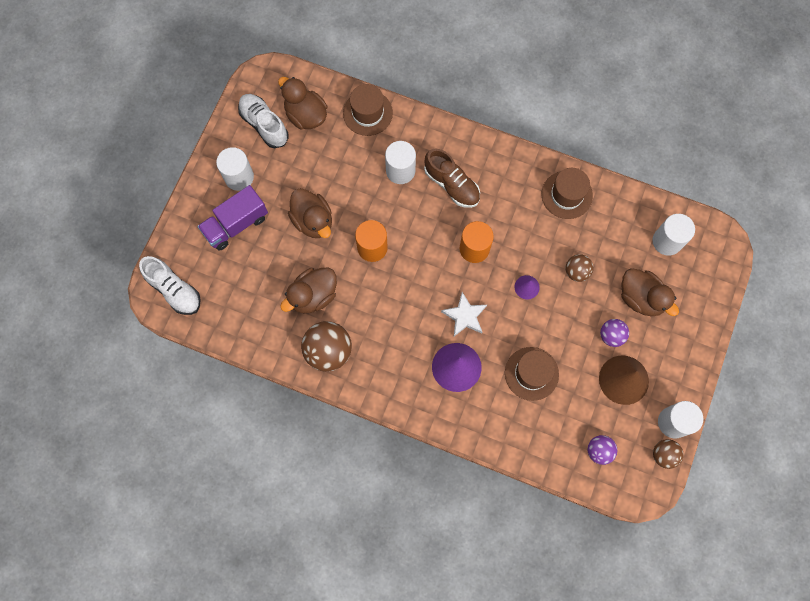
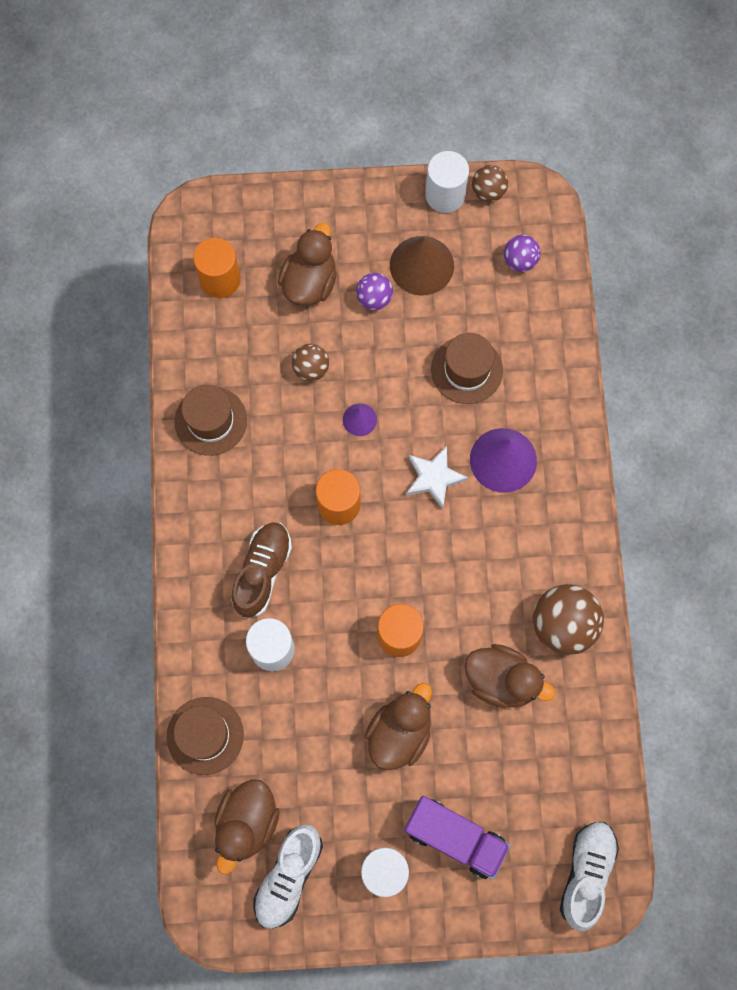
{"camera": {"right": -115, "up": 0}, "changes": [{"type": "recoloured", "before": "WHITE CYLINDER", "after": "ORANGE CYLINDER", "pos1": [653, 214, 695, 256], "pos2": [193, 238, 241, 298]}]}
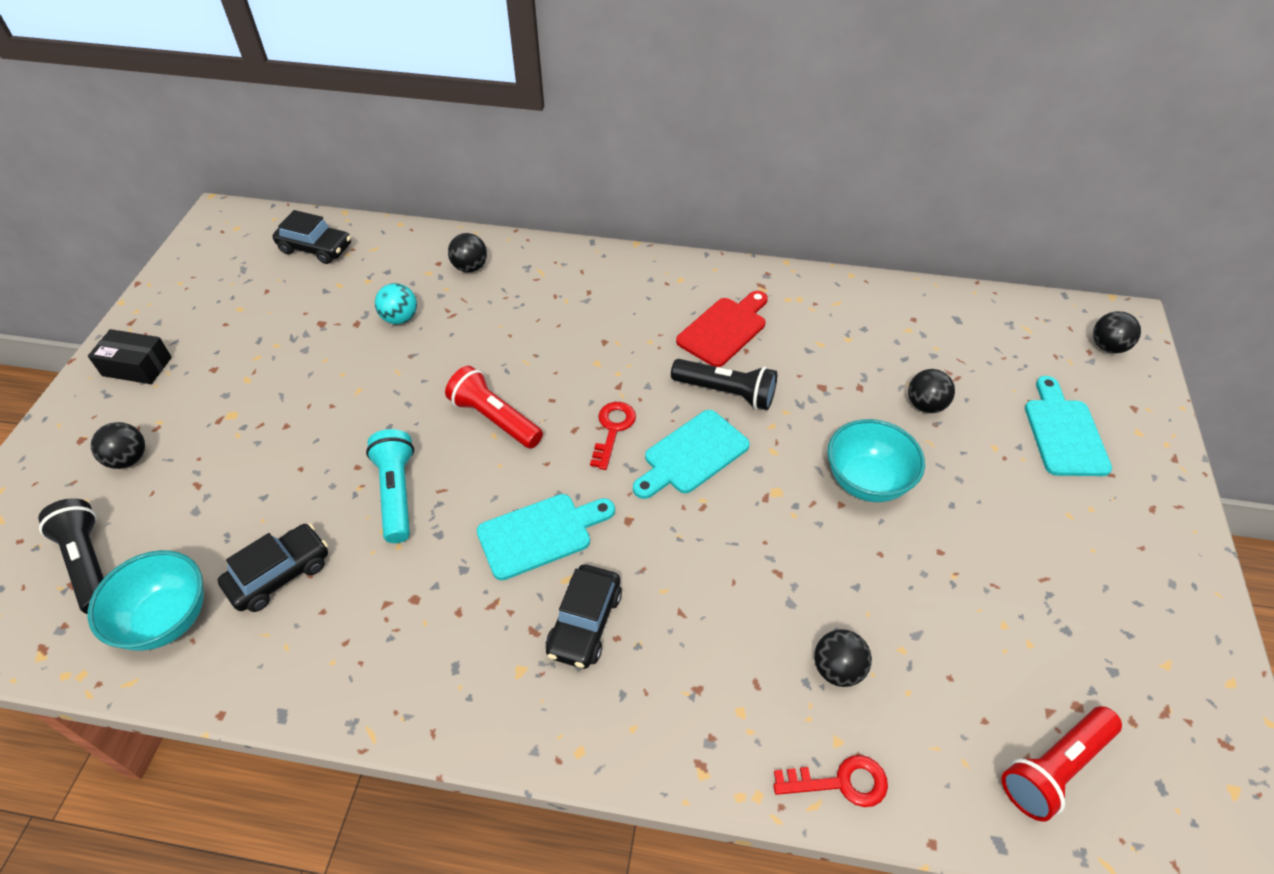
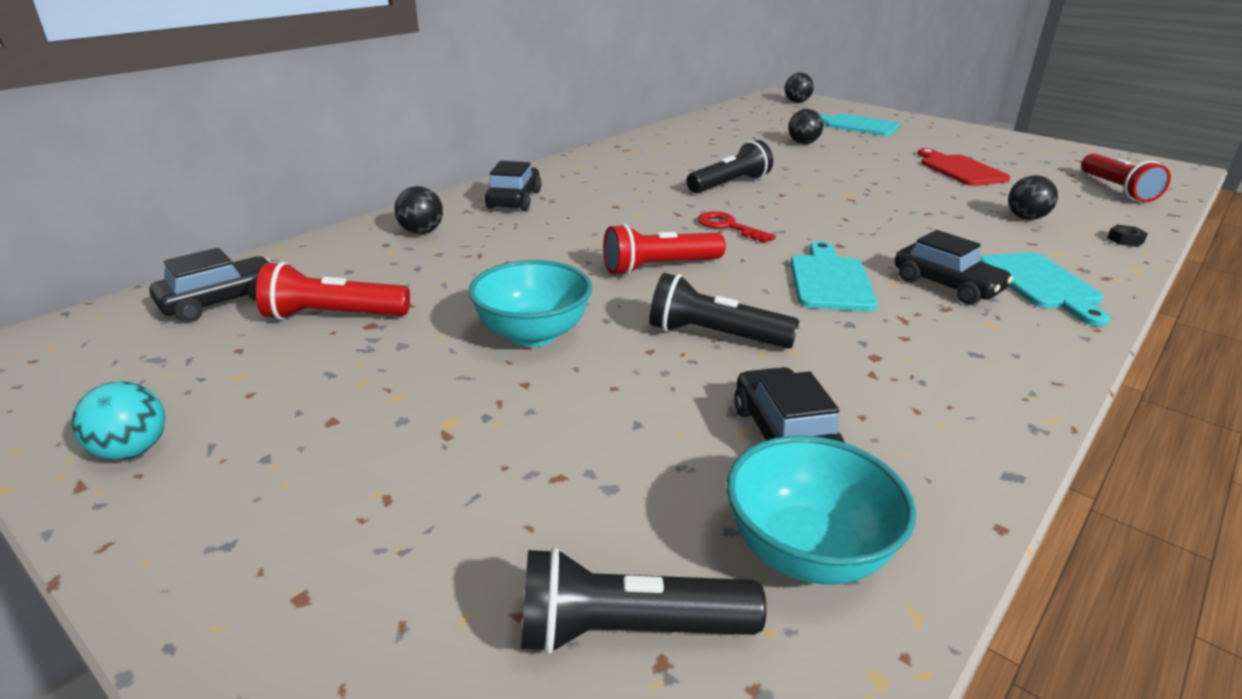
{"camera": {"right": -60, "up": -20}, "changes": [{"type": "removed", "before": "BLACK BOX", "pos1": [88, 329, 172, 384]}, {"type": "removed", "before": "BLACK BALL", "pos1": [91, 422, 145, 469]}, {"type": "recoloured", "before": "TURQUOISE FLASHLIGHT", "after": "BLACK FLASHLIGHT", "pos1": [366, 429, 414, 543], "pos2": [649, 273, 799, 349]}, {"type": "moved", "before": "TURQUOISE BALL", "pos1": [375, 283, 417, 324], "pos2": [72, 381, 166, 460]}, {"type": "moved", "before": "TURQUOISE CUTTING BOARD", "pos1": [633, 410, 750, 499], "pos2": [980, 252, 1111, 327]}, {"type": "moved", "before": "RED CUTTING BOARD", "pos1": [676, 291, 768, 367], "pos2": [918, 148, 1010, 186]}, {"type": "replaced", "before": "RED KEY", "after": "BLACK NUT", "pos1": [773, 755, 888, 807], "pos2": [1107, 225, 1148, 247]}, {"type": "moved", "before": "TURQUOISE BOWL", "pos1": [828, 419, 925, 502], "pos2": [468, 260, 592, 347]}, {"type": "added", "after": "RED FLASHLIGHT", "pos2": [256, 262, 410, 320]}, {"type": "added", "after": "BLACK CAR", "pos2": [485, 161, 542, 211]}]}
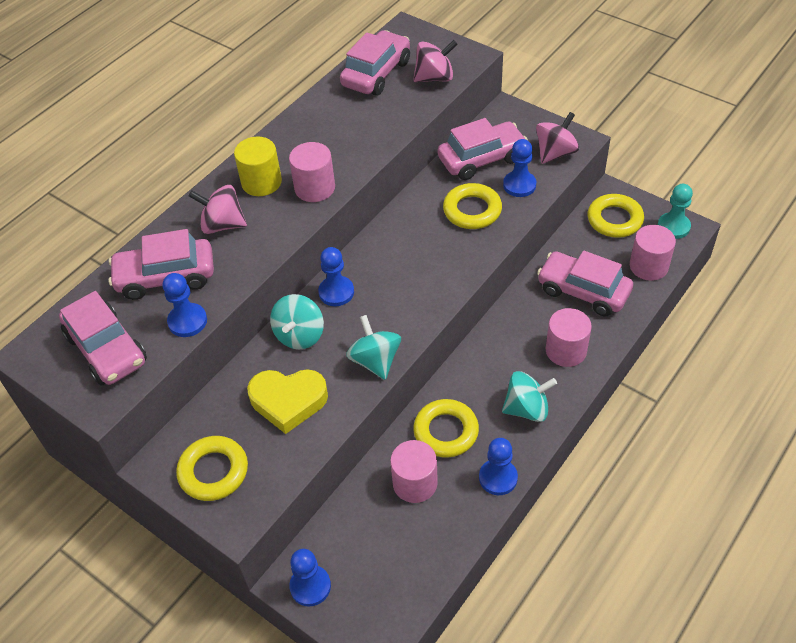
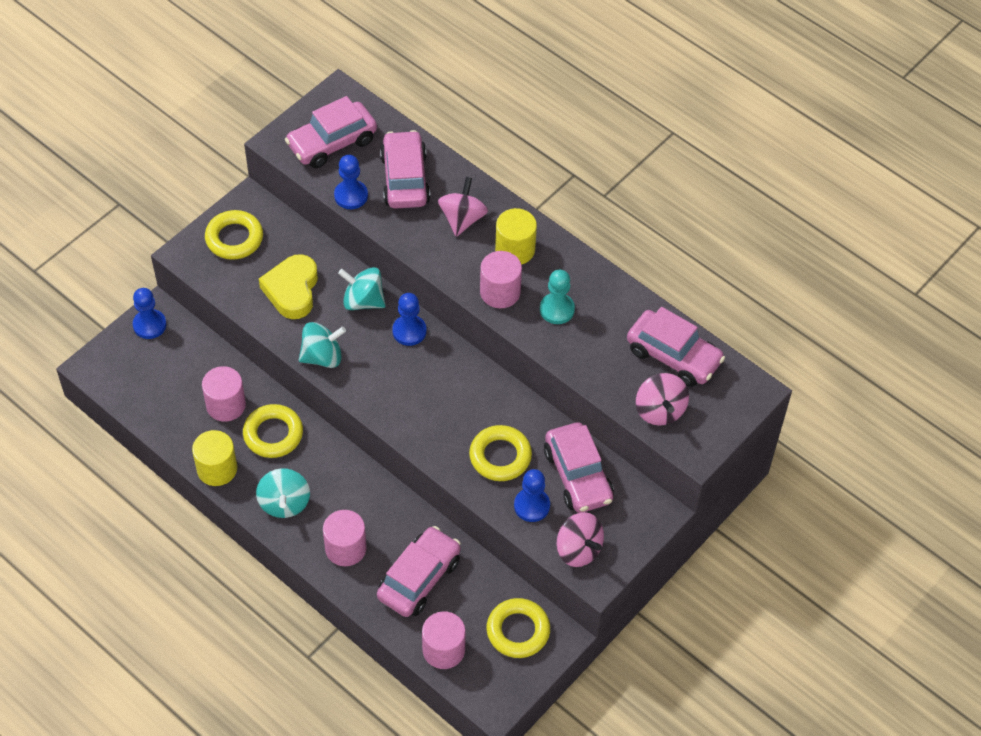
{"camera": {"right": 90, "up": 5}, "changes": [{"type": "replaced", "before": "BLUE PAWN", "after": "YELLOW CYLINDER", "pos1": [479, 438, 518, 495], "pos2": [192, 430, 237, 486]}, {"type": "moved", "before": "TURQUOISE PAWN", "pos1": [658, 184, 693, 239], "pos2": [540, 270, 575, 324]}]}
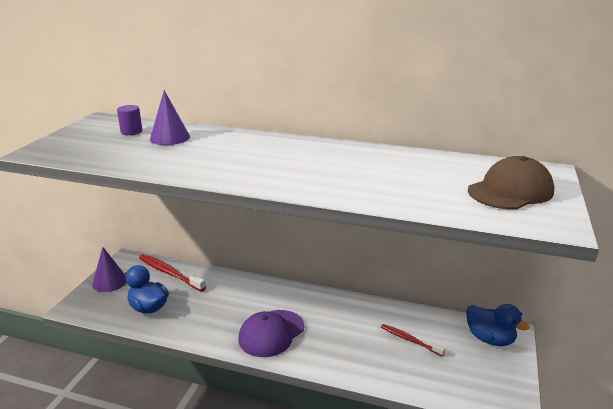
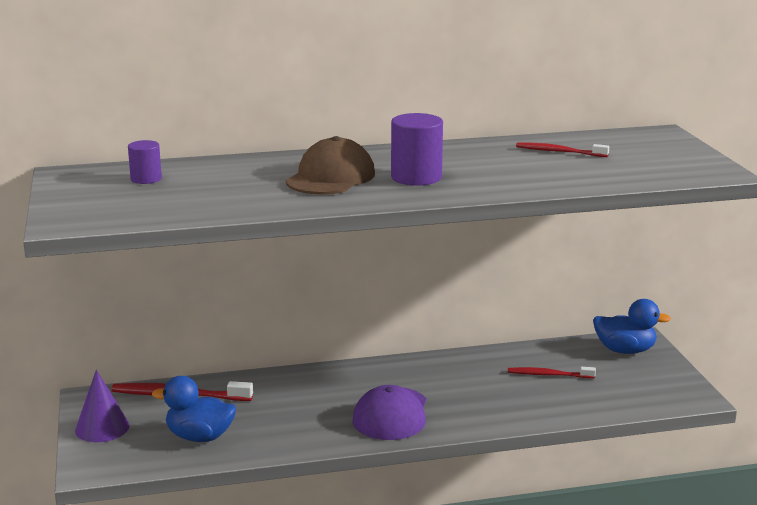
{"camera": {"right": -30, "up": -5}, "changes": [{"type": "removed", "before": "PURPLE CONE", "pos1": [150, 90, 190, 145]}, {"type": "moved", "before": "BROWN CAP", "pos1": [468, 156, 554, 209], "pos2": [286, 136, 375, 194]}, {"type": "added", "after": "PURPLE CYLINDER", "pos2": [391, 113, 443, 186]}, {"type": "added", "after": "RED TOOTHBRUSH", "pos2": [516, 143, 609, 157]}]}
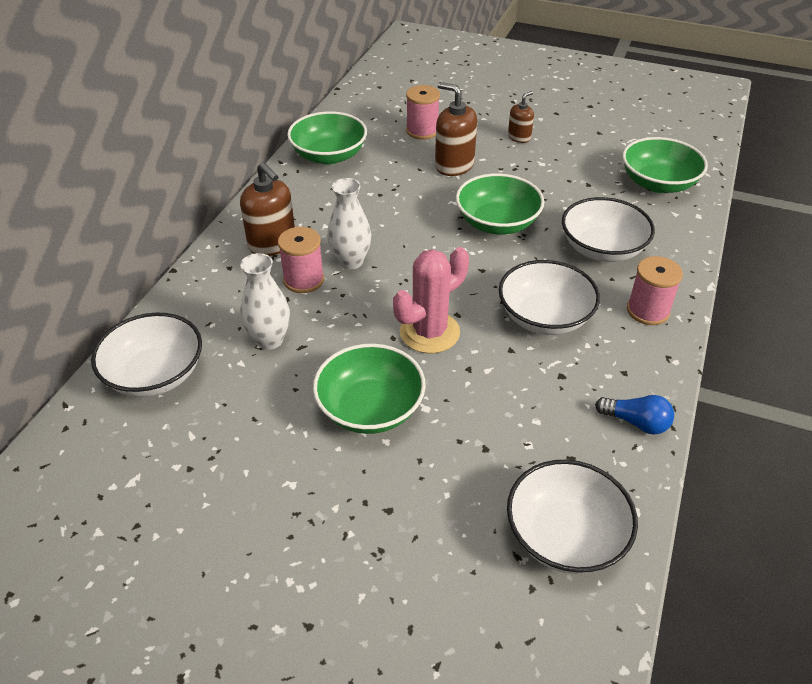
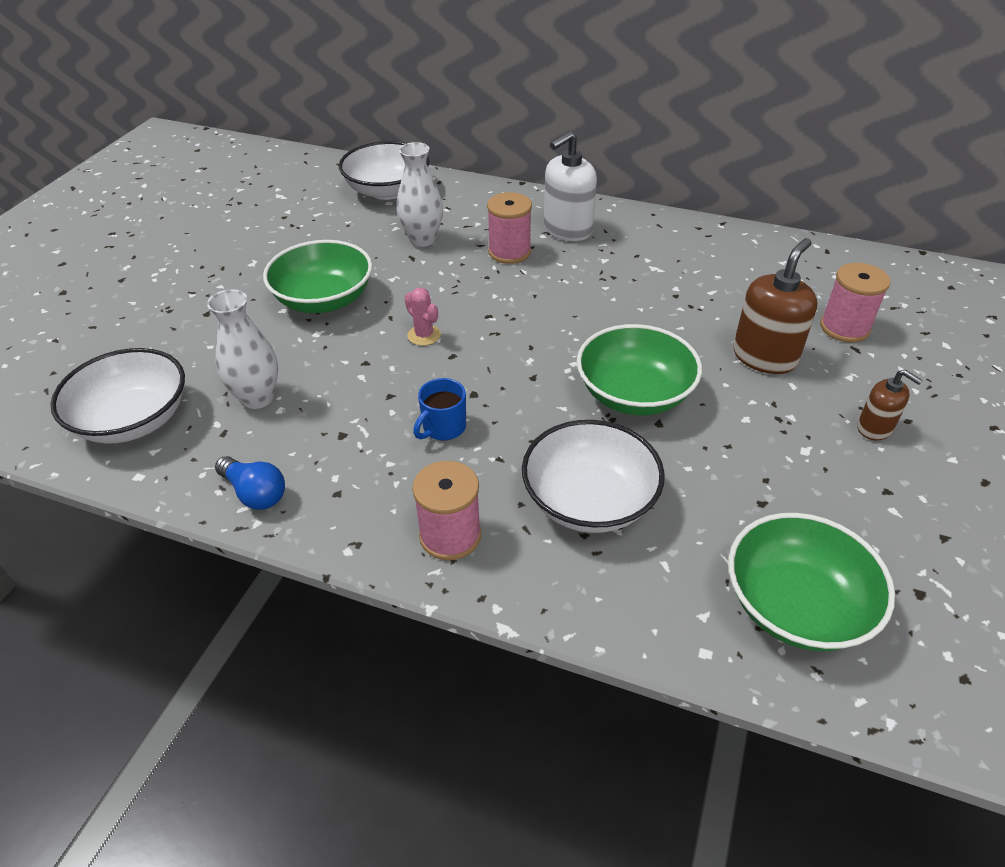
{"camera": {"right": 90, "up": 0}, "changes": [{"type": "recoloured", "before": "BROWN SOAP DISPENSER", "after": "WHITE SOAP DISPENSER", "pos1": [240, 162, 295, 256], "pos2": [544, 131, 597, 241]}, {"type": "removed", "before": "GREEN BOWL", "pos1": [287, 111, 367, 165]}, {"type": "moved", "before": "WHITE VASE", "pos1": [327, 178, 371, 270], "pos2": [207, 289, 278, 409]}, {"type": "resized", "before": "PINK CACTUS", "pos1": [393, 247, 469, 353], "pos2": [405, 287, 441, 346], "scale": 0.5}, {"type": "replaced", "before": "WHITE BOWL", "after": "BLUE MUG", "pos1": [499, 260, 600, 335], "pos2": [413, 378, 466, 440]}, {"type": "turned", "before": "BLUE LIGHT BULB", "pos1": [595, 395, 674, 434], "pos2": [215, 456, 285, 510], "turn": -75}]}
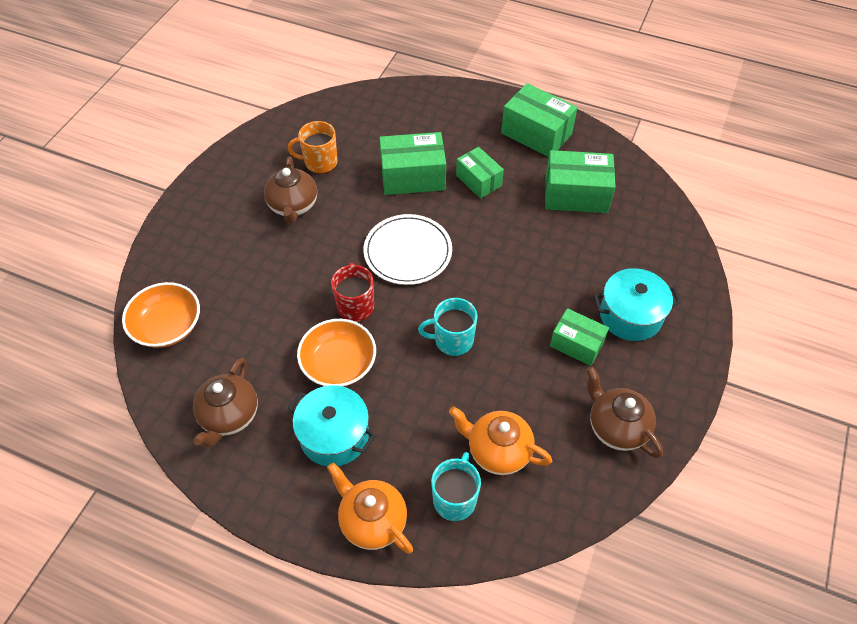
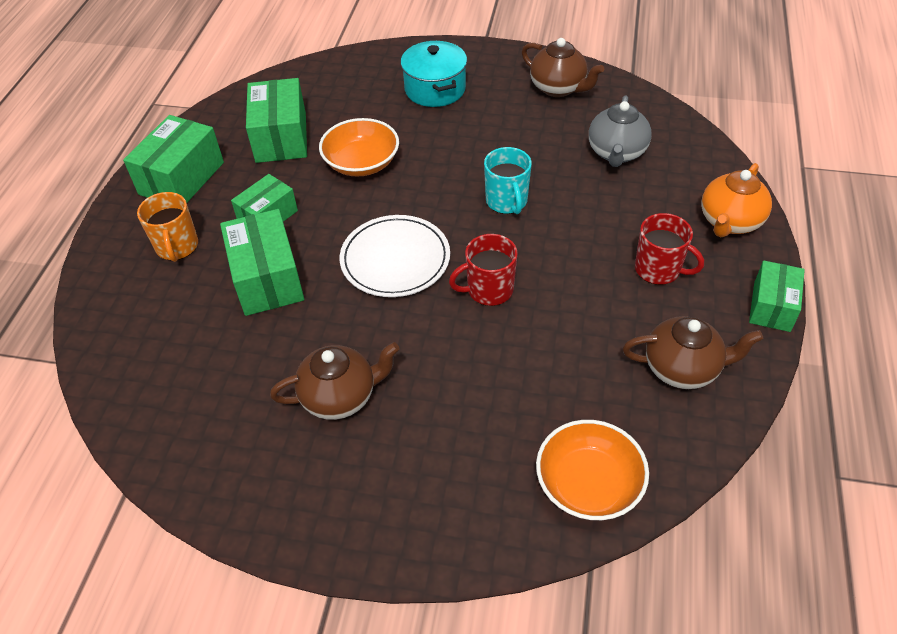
{"camera": {"right": -100, "up": -5}, "changes": [{"type": "moved", "before": "ORANGE MUG", "pos1": [288, 121, 338, 174], "pos2": [137, 192, 198, 262]}, {"type": "replaced", "before": "TURQUOISE POT", "after": "RED MUG", "pos1": [288, 385, 376, 466], "pos2": [635, 213, 704, 285]}, {"type": "moved", "before": "ORANGE BOWL", "pos1": [297, 319, 376, 387], "pos2": [319, 118, 399, 177]}, {"type": "removed", "before": "TURQUOISE MUG", "pos1": [431, 452, 481, 521]}, {"type": "recoloured", "before": "ORANGE TEAPOT", "after": "GREY TEAPOT", "pos1": [449, 406, 552, 475], "pos2": [589, 95, 652, 167]}, {"type": "moved", "before": "GREEN BOX", "pos1": [550, 308, 609, 366], "pos2": [749, 260, 805, 332]}, {"type": "turned", "before": "BROWN TEAPOT", "pos1": [586, 366, 663, 458], "pos2": [522, 38, 604, 97], "turn": -90}]}
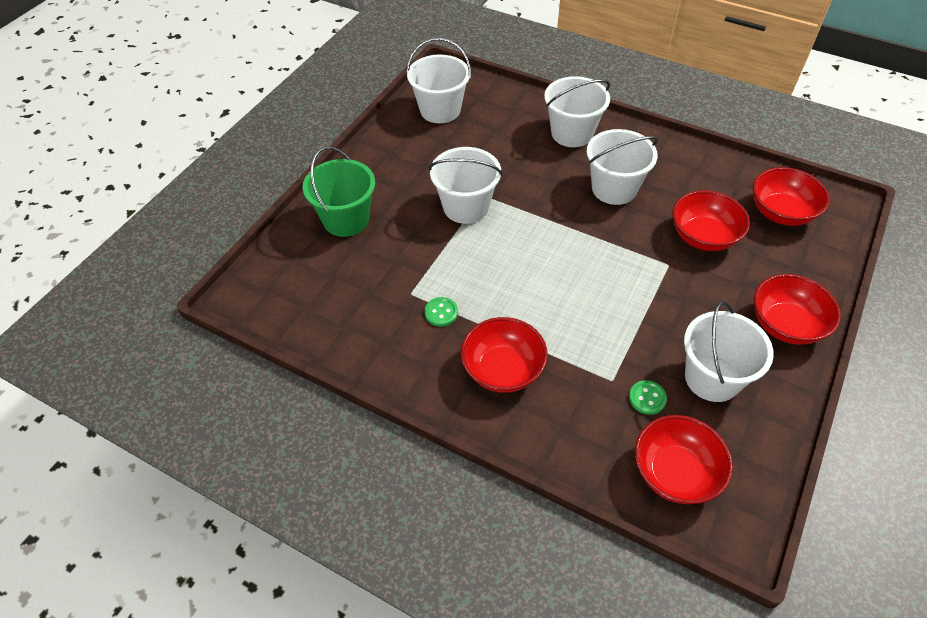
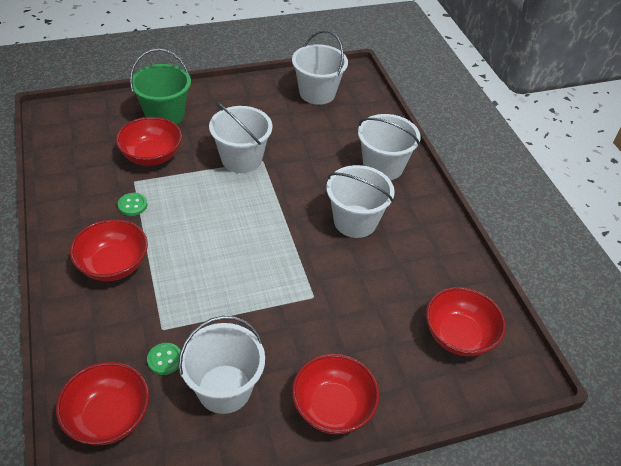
{"camera": {"right": 40, "up": -5}, "changes": [{"type": "moved", "before": "RED BOWL", "pos1": [672, 190, 750, 251], "pos2": [116, 117, 182, 166]}]}
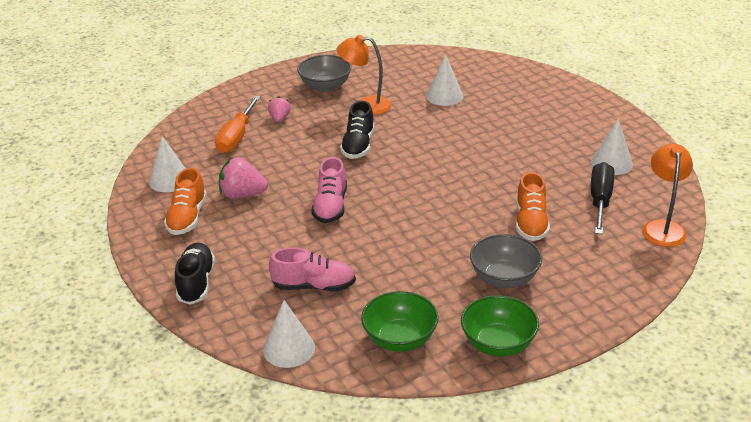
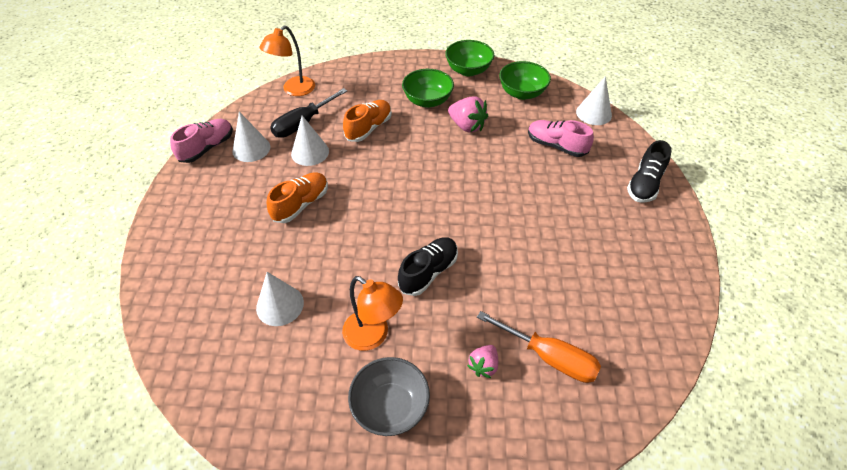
{"camera": {"right": -150, "up": 15}, "changes": [{"type": "moved", "before": "WHITE CONE", "pos1": [149, 136, 186, 192], "pos2": [291, 116, 329, 166]}, {"type": "moved", "before": "ORANGE SHOE", "pos1": [164, 168, 207, 235], "pos2": [267, 172, 328, 223]}, {"type": "turned", "before": "ORANGE SCREWDRIVER", "pos1": [215, 96, 261, 153], "pos2": [477, 311, 601, 383], "turn": 75}, {"type": "moved", "before": "PINK STRAWBERRY", "pos1": [219, 157, 268, 199], "pos2": [448, 96, 488, 133]}, {"type": "moved", "before": "PINK SHOE", "pos1": [312, 157, 347, 223], "pos2": [170, 119, 233, 163]}, {"type": "recoloured", "before": "GREY BOWL", "after": "GREEN BOWL", "pos1": [470, 234, 542, 288], "pos2": [402, 69, 454, 108]}]}
